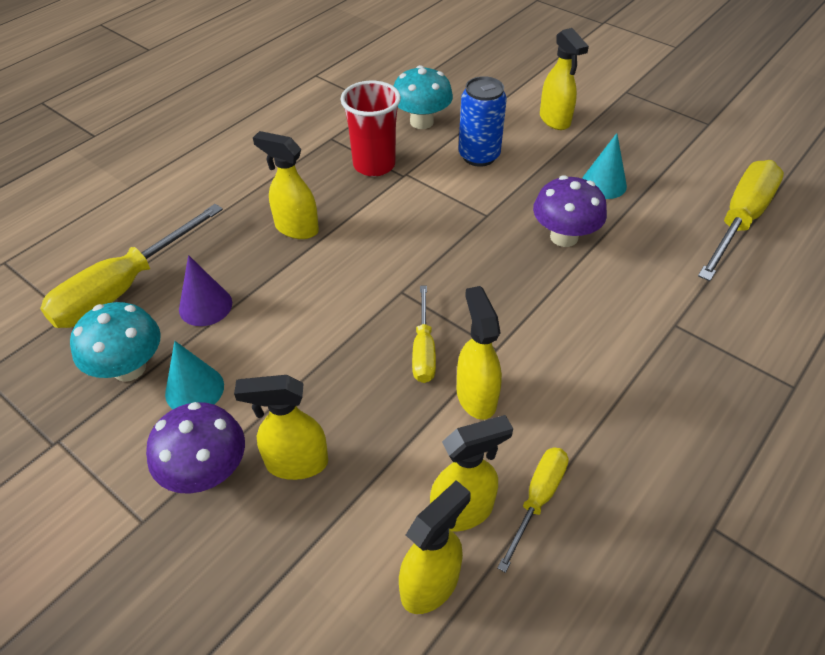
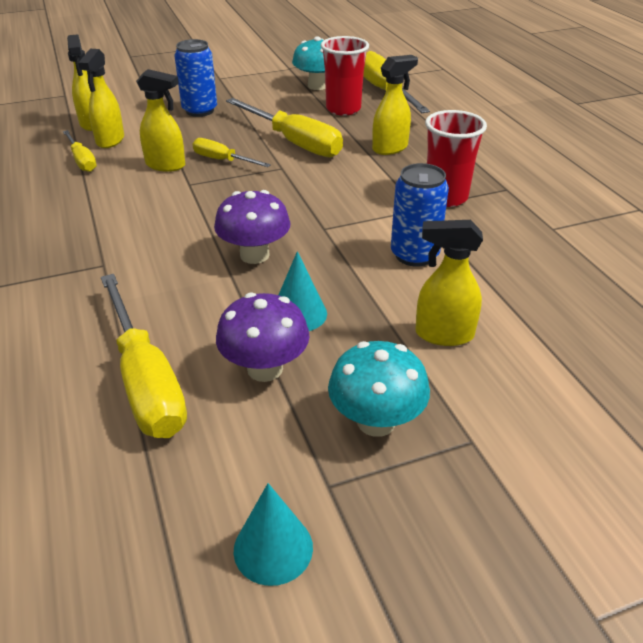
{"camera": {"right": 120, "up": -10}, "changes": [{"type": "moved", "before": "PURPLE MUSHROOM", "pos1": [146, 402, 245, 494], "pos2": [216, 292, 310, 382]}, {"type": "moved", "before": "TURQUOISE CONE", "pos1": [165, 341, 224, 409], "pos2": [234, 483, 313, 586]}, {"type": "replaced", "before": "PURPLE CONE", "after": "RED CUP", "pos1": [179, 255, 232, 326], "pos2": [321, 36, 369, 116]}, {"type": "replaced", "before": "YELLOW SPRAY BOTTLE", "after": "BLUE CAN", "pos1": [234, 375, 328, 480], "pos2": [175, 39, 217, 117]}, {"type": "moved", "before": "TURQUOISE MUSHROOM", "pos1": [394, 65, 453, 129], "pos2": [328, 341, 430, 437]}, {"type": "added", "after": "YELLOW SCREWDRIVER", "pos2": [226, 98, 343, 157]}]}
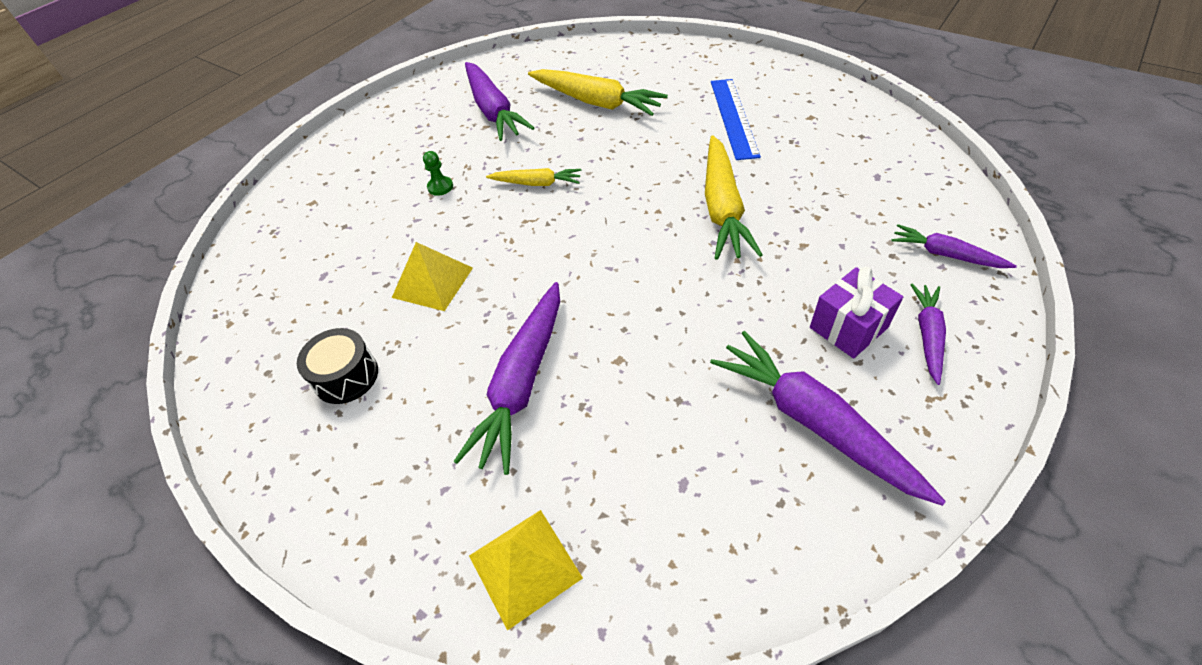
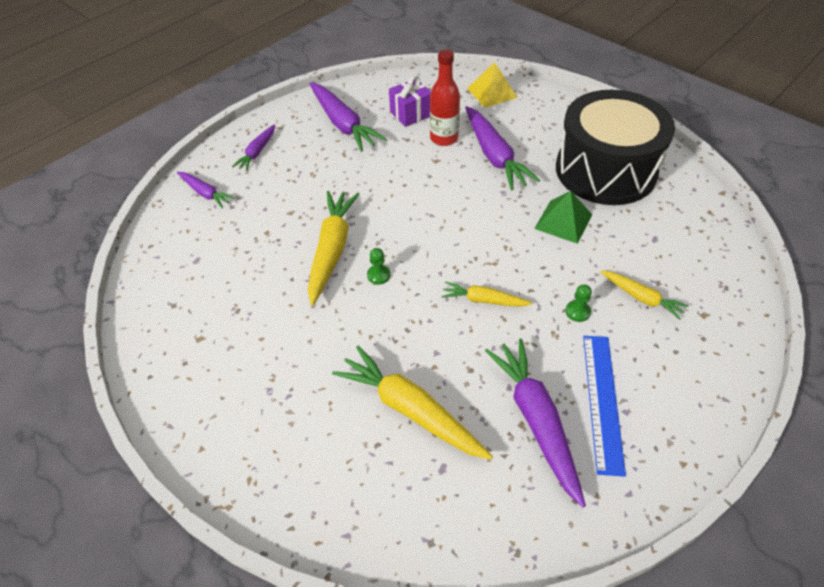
{"camera": {"right": -175, "up": 0}, "changes": [{"type": "resized", "before": "BLACK DRUM", "pos1": [297, 328, 378, 404], "pos2": [556, 90, 675, 205], "scale": 2.5}, {"type": "recoloured", "before": "YELLOW PYRAMID", "after": "GREEN PYRAMID", "pos1": [392, 242, 473, 311], "pos2": [534, 191, 592, 244]}, {"type": "turned", "before": "PURPLE CARROT", "pos1": [453, 282, 560, 475], "pos2": [465, 106, 540, 190], "turn": 135}, {"type": "moved", "before": "BLUE RULER", "pos1": [711, 79, 761, 160], "pos2": [583, 336, 626, 477]}, {"type": "moved", "before": "PURPLE GIFT", "pos1": [810, 267, 903, 358], "pos2": [389, 75, 431, 127]}, {"type": "added", "after": "GREEN PAWN", "pos2": [367, 248, 390, 285]}, {"type": "added", "after": "RED BOTTLE", "pos2": [430, 50, 460, 146]}, {"type": "added", "after": "YELLOW CARROT", "pos2": [600, 271, 689, 320]}]}
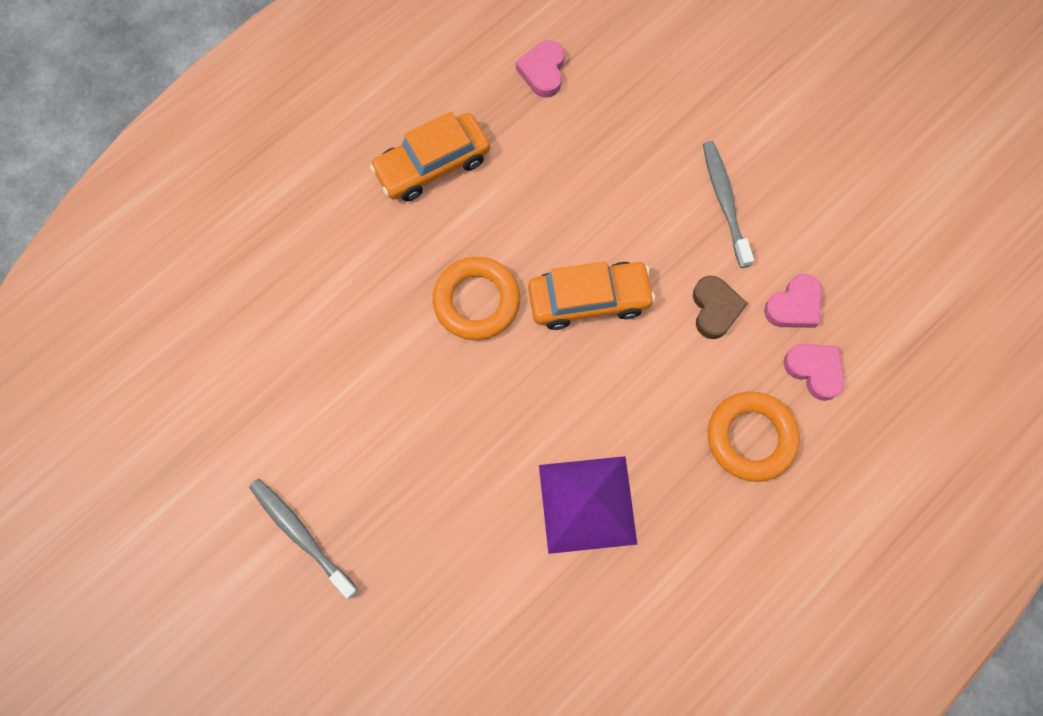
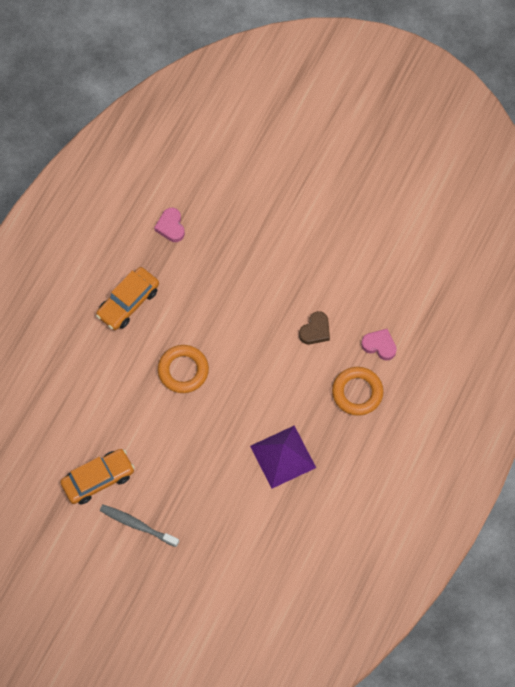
{"camera": {"right": -20, "up": -5}, "changes": [{"type": "moved", "before": "ORANGE CAR", "pos1": [528, 261, 655, 330], "pos2": [60, 449, 135, 504]}, {"type": "turned", "before": "BROWN HEART", "pos1": [693, 276, 748, 339], "pos2": [299, 311, 330, 344], "turn": 60}, {"type": "removed", "before": "GREY TOOTHBRUSH", "pos1": [703, 141, 754, 268]}, {"type": "removed", "before": "PINK HEART", "pos1": [764, 274, 822, 328]}]}
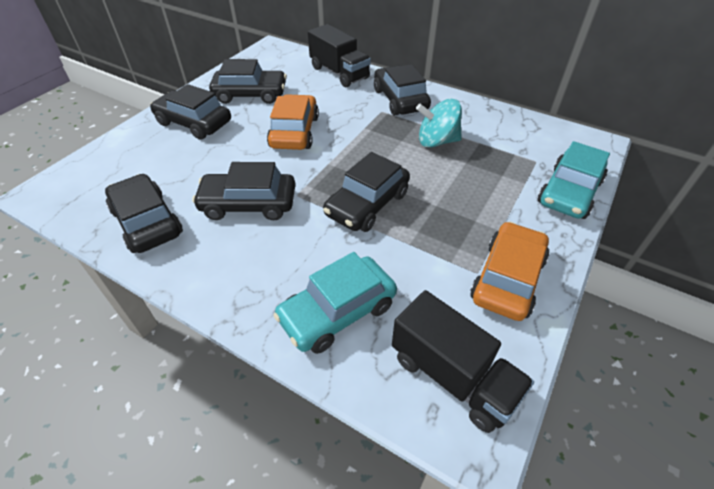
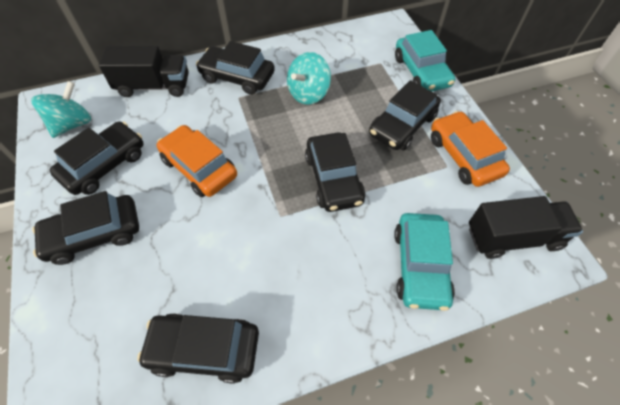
{"camera": {"right": -50, "up": 10}, "changes": [{"type": "moved", "before": "BLACK CAR", "pos1": [192, 162, 295, 220], "pos2": [369, 80, 441, 151]}, {"type": "added", "after": "TURQUOISE SPINNING TOP", "pos2": [31, 81, 91, 138]}]}
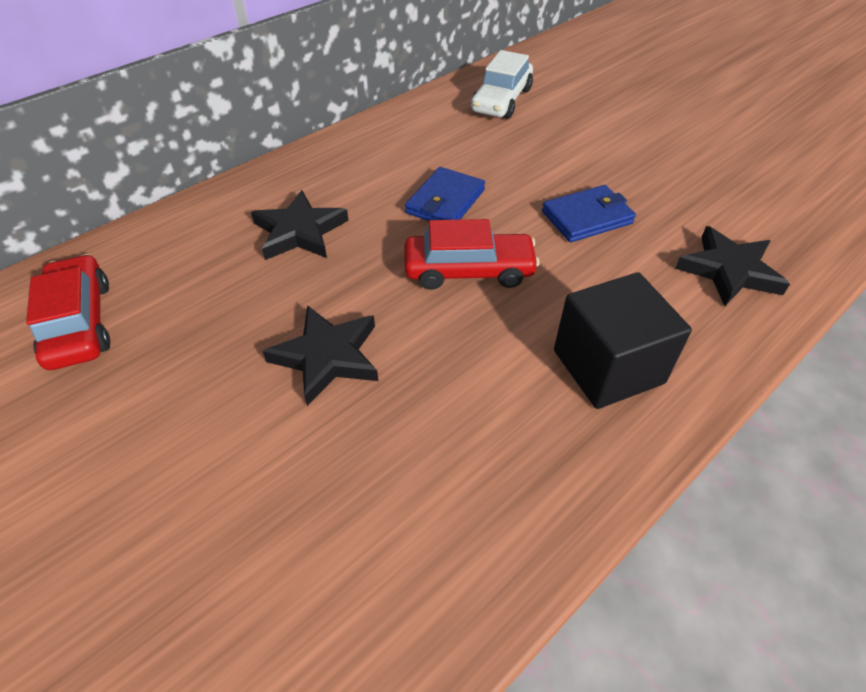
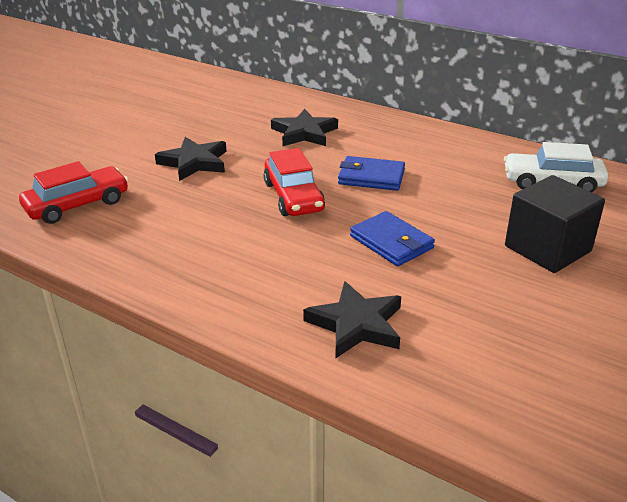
{"camera": {"right": 75, "up": -15}, "changes": [{"type": "moved", "before": "RED CAR", "pos1": [26, 254, 110, 370], "pos2": [19, 161, 129, 224]}, {"type": "moved", "before": "BLACK CUBE", "pos1": [554, 272, 692, 409], "pos2": [505, 175, 605, 273]}]}
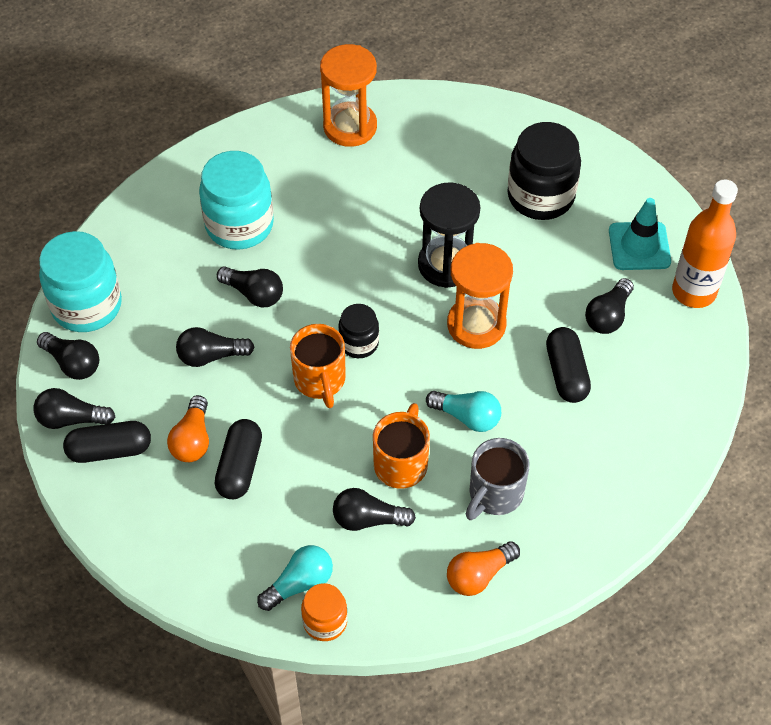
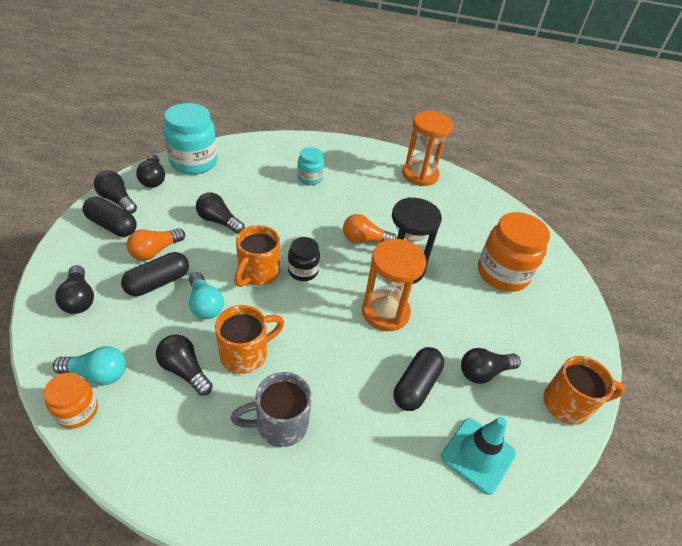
{"camera": {"right": 35, "up": -10}, "changes": [{"type": "resized", "before": "TURQUOISE JAR", "pos1": [199, 151, 274, 250], "pos2": [297, 147, 324, 185], "scale": 0.54}, {"type": "moved", "before": "BLACK LIGHT BULB", "pos1": [217, 266, 283, 308], "pos2": [55, 265, 94, 314]}, {"type": "moved", "before": "TURQUOISE LIGHT BULB", "pos1": [426, 391, 501, 432], "pos2": [189, 272, 224, 319]}, {"type": "moved", "before": "ORANGE LIGHT BULB", "pos1": [447, 541, 520, 596], "pos2": [343, 214, 397, 243]}, {"type": "recoloured", "before": "BLACK JAR", "after": "ORANGE JAR", "pos1": [507, 122, 581, 220], "pos2": [478, 212, 550, 292]}, {"type": "moved", "before": "TURQUOISE TRAFFIC CONE", "pos1": [609, 198, 671, 270], "pos2": [441, 417, 516, 495]}, {"type": "replaced", "before": "ORANGE BOTTLE", "after": "ORANGE MUG", "pos1": [672, 179, 738, 308], "pos2": [543, 356, 625, 425]}]}
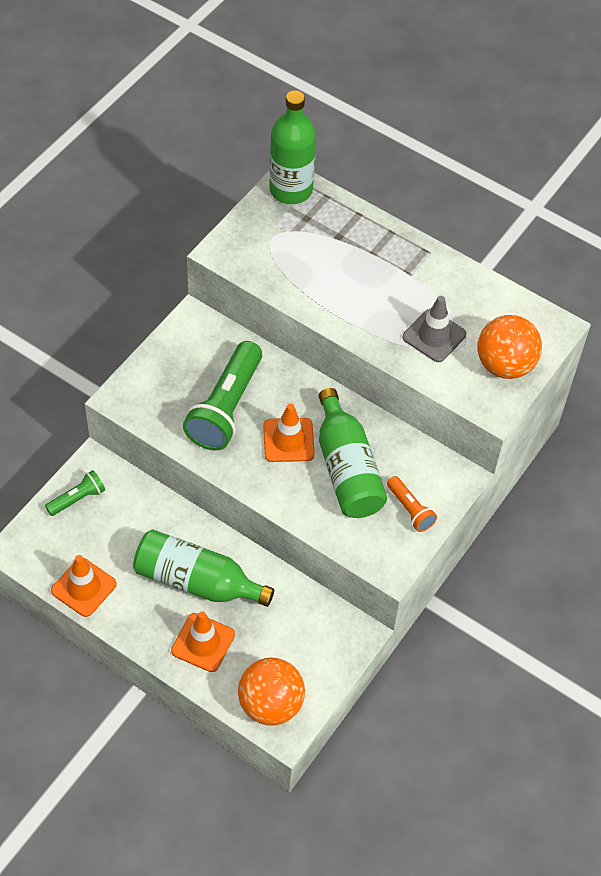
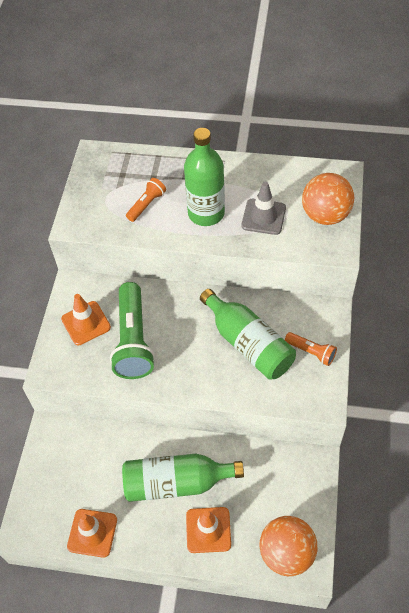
{"camera": {"right": -20, "up": 0}, "changes": [{"type": "removed", "before": "GREEN FLASHLIGHT", "pos1": [45, 470, 105, 516]}, {"type": "moved", "before": "ORANGE TRAFFIC CONE", "pos1": [263, 403, 315, 462], "pos2": [61, 294, 111, 345]}, {"type": "moved", "before": "GREEN BOTTLE", "pos1": [269, 90, 316, 204], "pos2": [184, 128, 225, 226]}, {"type": "added", "after": "ORANGE FLASHLIGHT", "pos2": [126, 178, 166, 222]}]}
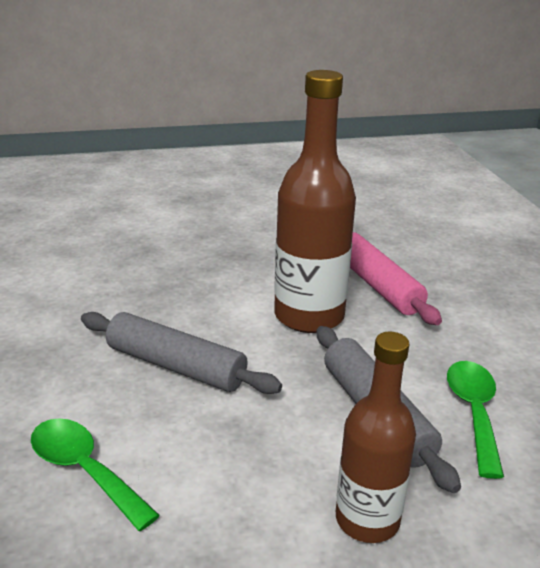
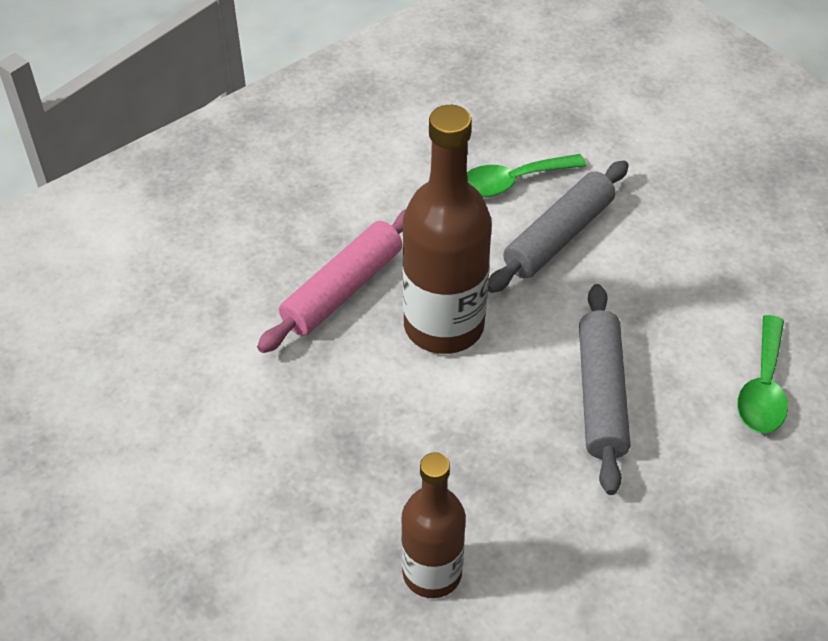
{"camera": {"right": -115, "up": 20}, "changes": [{"type": "moved", "before": "BROWN BOTTLE", "pos1": [336, 332, 416, 543], "pos2": [401, 452, 466, 598]}]}
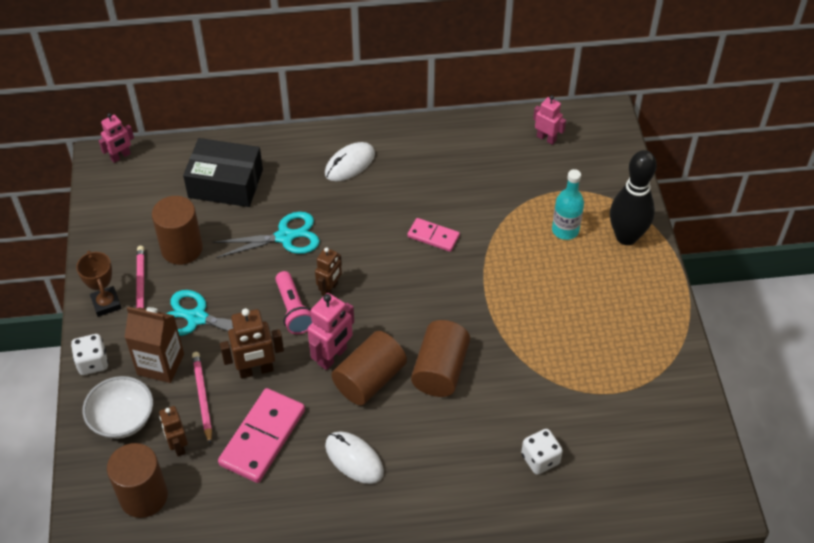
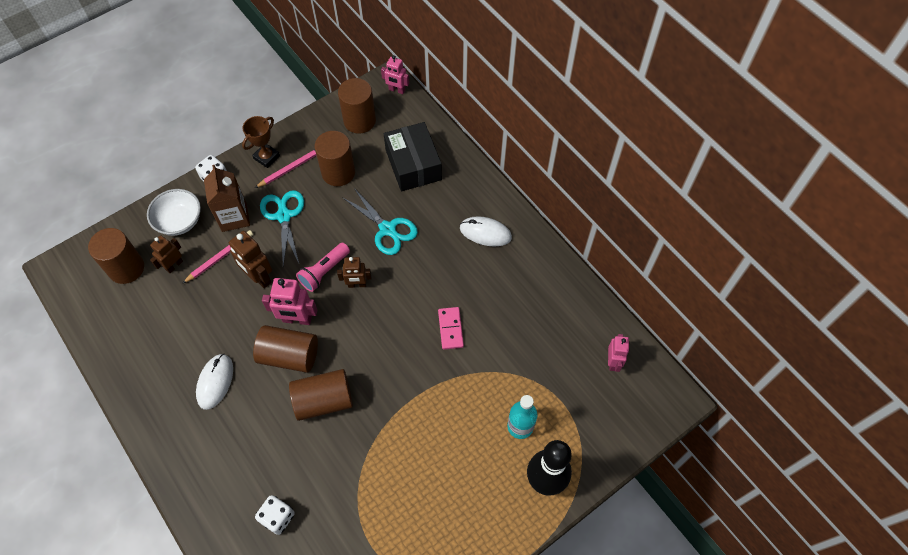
{"camera": {"right": 60, "up": 10}, "changes": [{"type": "removed", "before": "PINK DOMINO", "pos1": [218, 388, 305, 483]}, {"type": "added", "after": "BROWN CYLINDER", "pos2": [338, 78, 376, 134]}]}
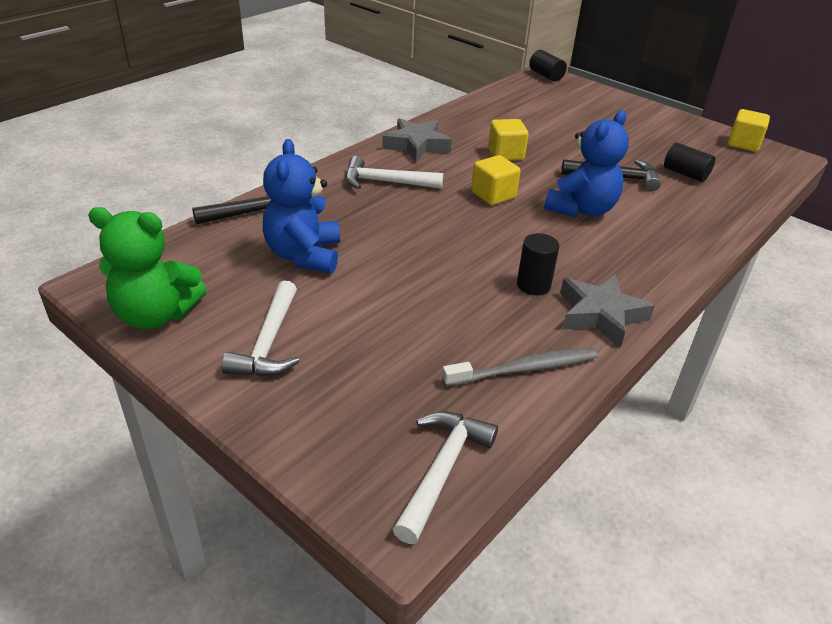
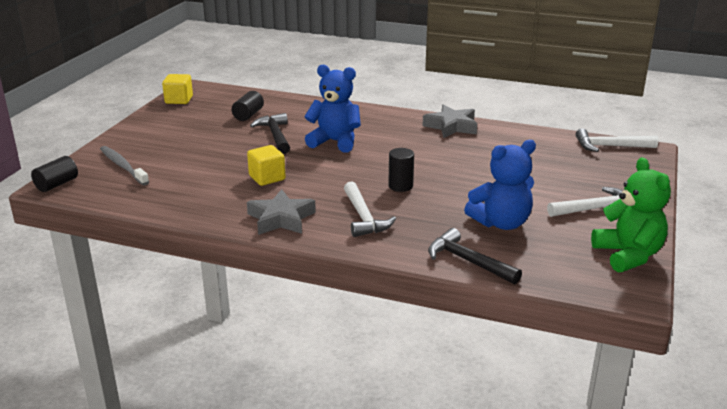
{"camera": {"right": -110, "up": -10}, "changes": [{"type": "moved", "before": "GREY TOOTHBRUSH", "pos1": [442, 348, 598, 387], "pos2": [100, 146, 149, 185]}, {"type": "removed", "before": "YELLOW CUBE", "pos1": [471, 155, 520, 205]}, {"type": "moved", "before": "BLACK CYLINDER", "pos1": [517, 233, 559, 295], "pos2": [388, 148, 414, 192]}]}
